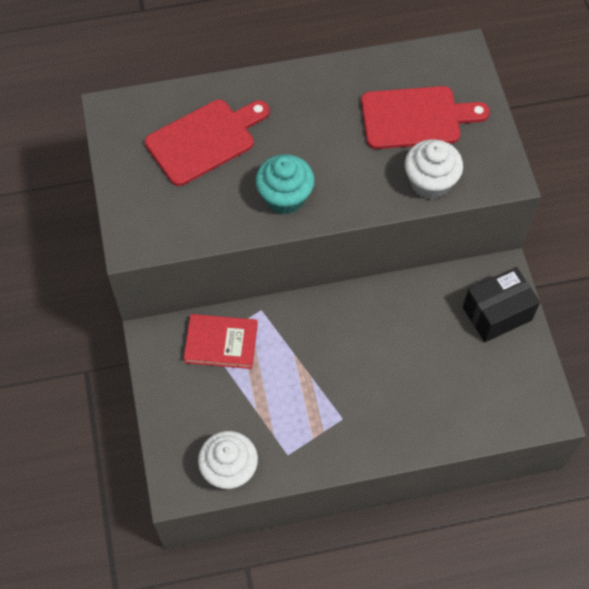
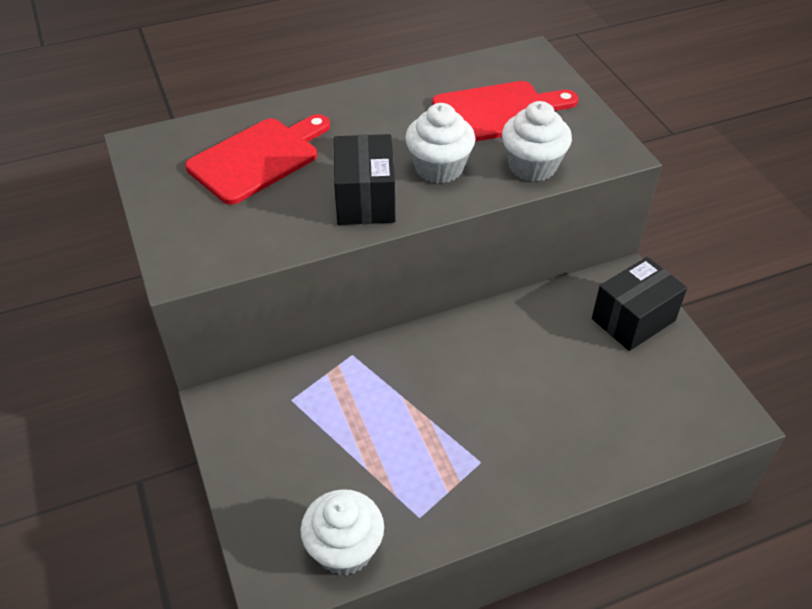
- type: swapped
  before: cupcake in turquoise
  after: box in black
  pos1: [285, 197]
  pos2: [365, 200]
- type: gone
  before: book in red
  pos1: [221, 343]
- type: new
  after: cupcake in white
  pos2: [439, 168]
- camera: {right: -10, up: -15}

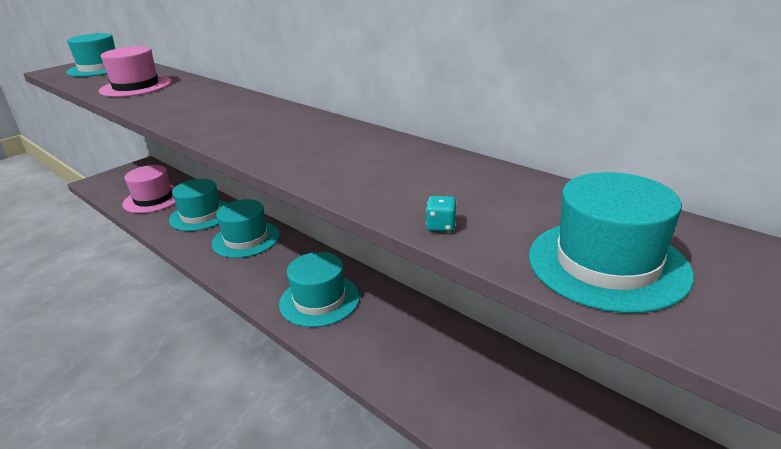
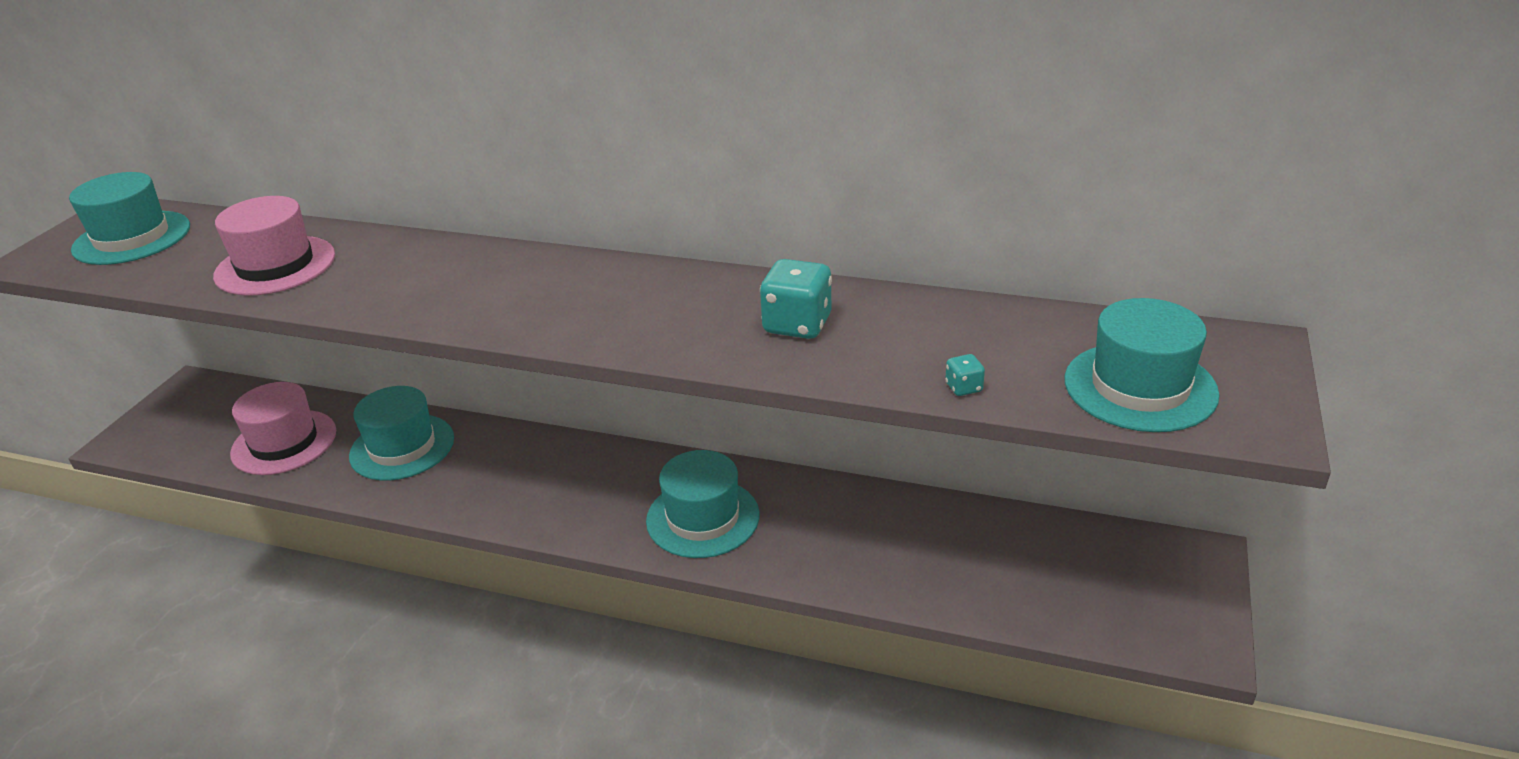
- type: gone
  before: hat in turquoise
  pos1: [246, 239]
- type: new
  after: dice in turquoise
  pos2: [797, 325]
- camera: {right: -25, up: 5}

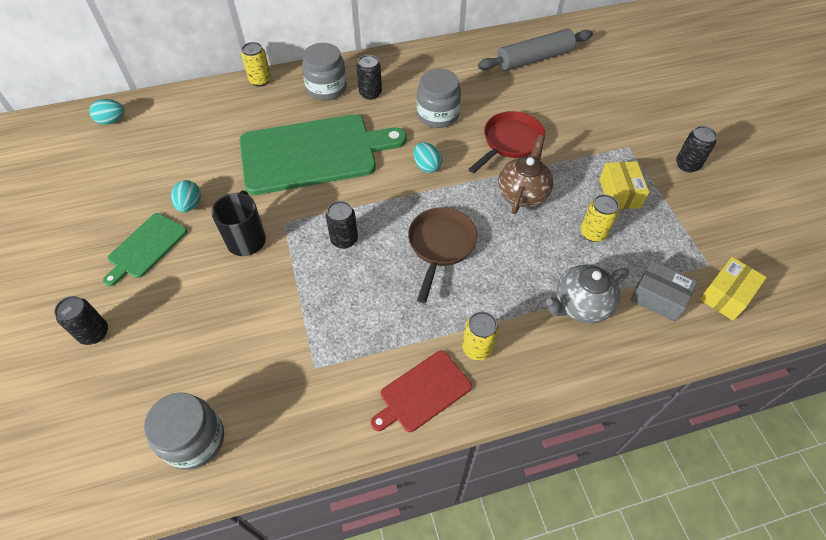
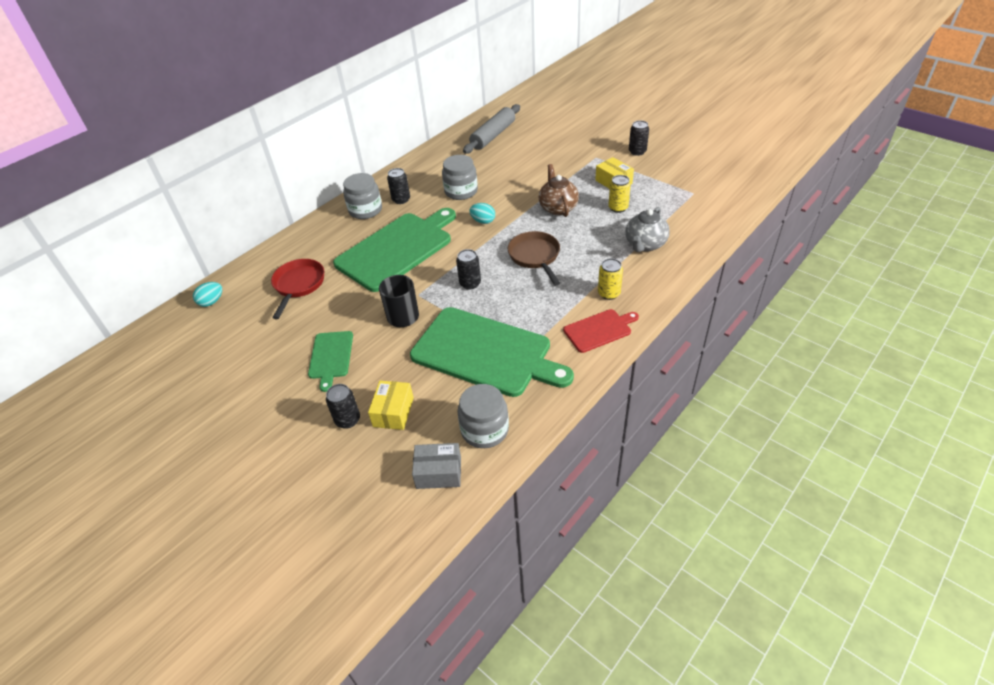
- type: gone
  before: can in yellow
  pos1: [260, 80]
- type: shifted
  before: pan in red
  pos1: [510, 142]
  pos2: [298, 285]
- type: gone
  before: egg in turquoise
  pos1: [190, 205]
- type: shifted
  before: box in yellow
  pos1: [726, 295]
  pos2: [393, 412]
- type: shifted
  before: box in grey
  pos1: [658, 298]
  pos2: [438, 473]
- type: rotated
  before: cutting board in red
  pos1: [422, 392]
  pos2: [599, 330]
  turn: -135
- type: new
  after: cutting board in green
  pos2: [485, 353]
- camera: {right: -30, up: -10}

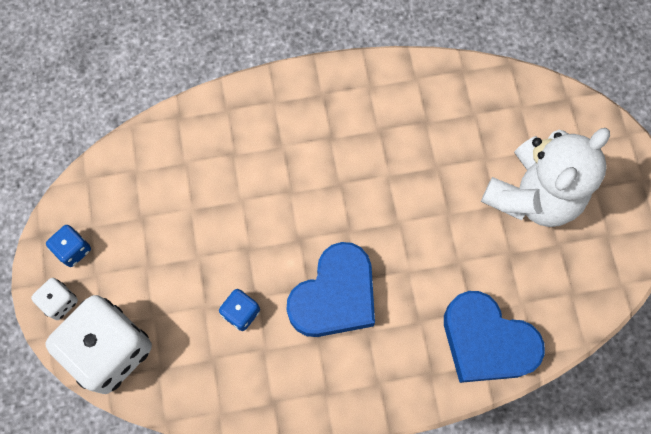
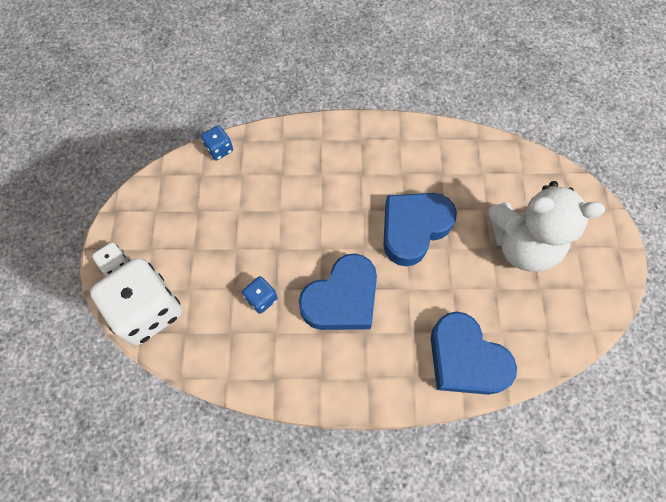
- type: rotated
  before: teddy bear in white
  pos1: [532, 195]
  pos2: [522, 244]
  turn: 45
- type: shifted
  before: dice in blue
  pos1: [73, 249]
  pos2: [219, 149]
- type: new
  after: heart in blue
  pos2: [413, 229]
- camera: {right: 10, up: -5}

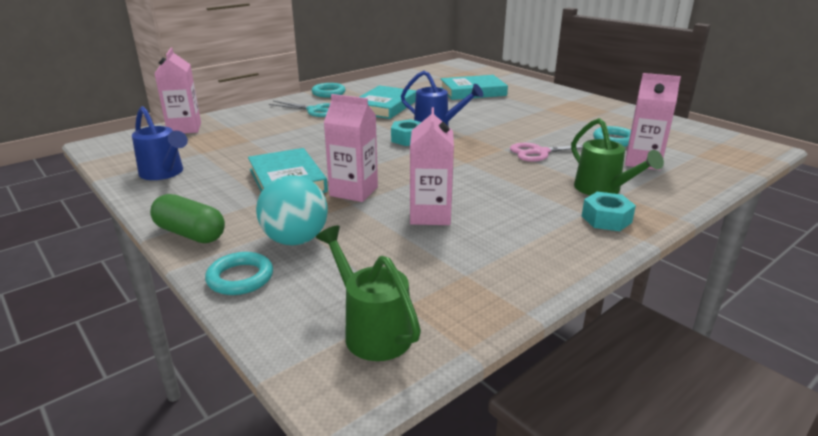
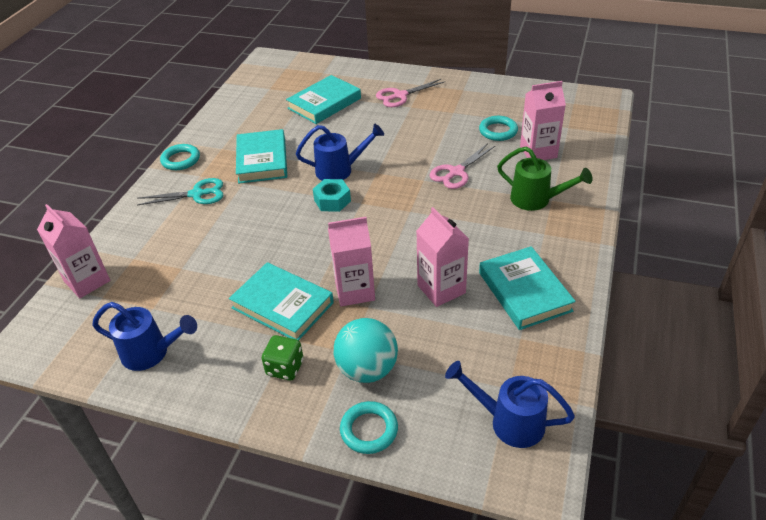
- type: gone
  before: nut in turquoise
  pos1: [606, 219]
- type: gone
  before: capsule in green
  pos1: [190, 234]
- type: repainted
  before: watering can in green
  after: watering can in blue
  pos1: [372, 331]
  pos2: [509, 422]
- type: new
  after: scissors in pink
  pos2: [400, 96]
- type: new
  after: book in turquoise
  pos2: [524, 291]
- type: new
  after: dice in green
  pos2: [285, 368]
- camera: {right: -30, up: 15}

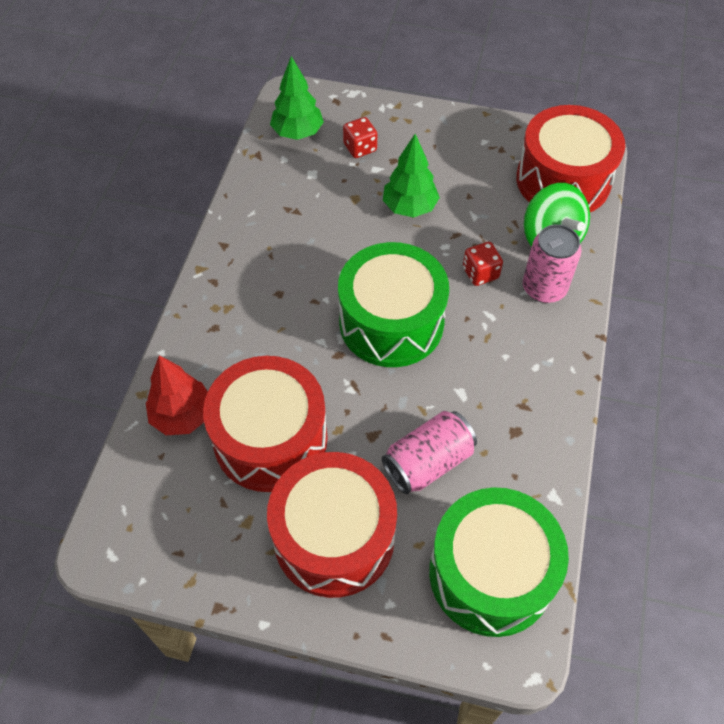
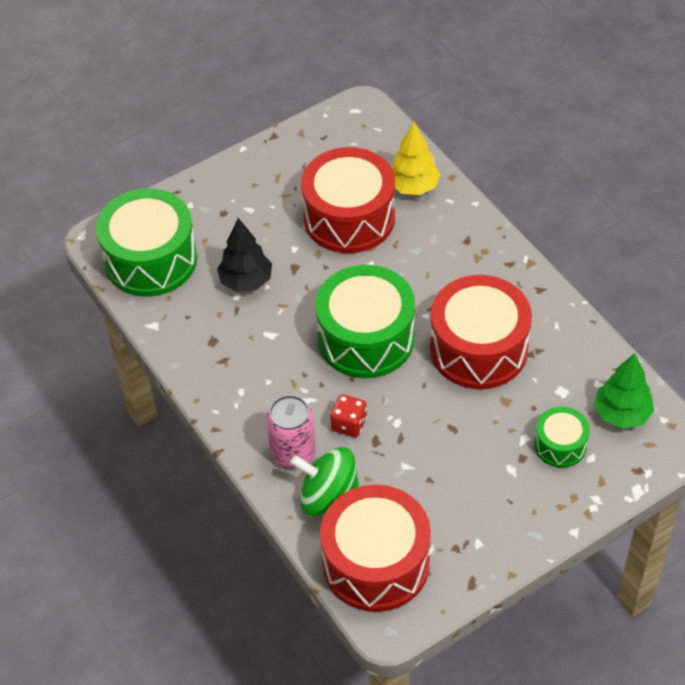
- type: swapped
  before: dice in red
  after: drum in green
  pos1: [360, 148]
  pos2: [560, 445]
- type: gone
  before: tree in green
  pos1: [409, 207]
- type: repainted
  before: tree in red
  after: tree in yellow
  pos1: [182, 416]
  pos2: [413, 187]
- type: swapped
  before: can in pink
  after: tree in black
  pos1: [428, 462]
  pos2: [246, 281]
- type: shifted
  before: drum in red
  pos1: [334, 537]
  pos2: [478, 349]
- camera: {right: 135, up: -5}

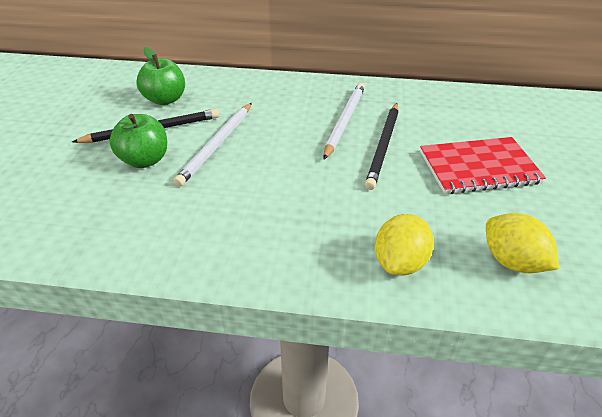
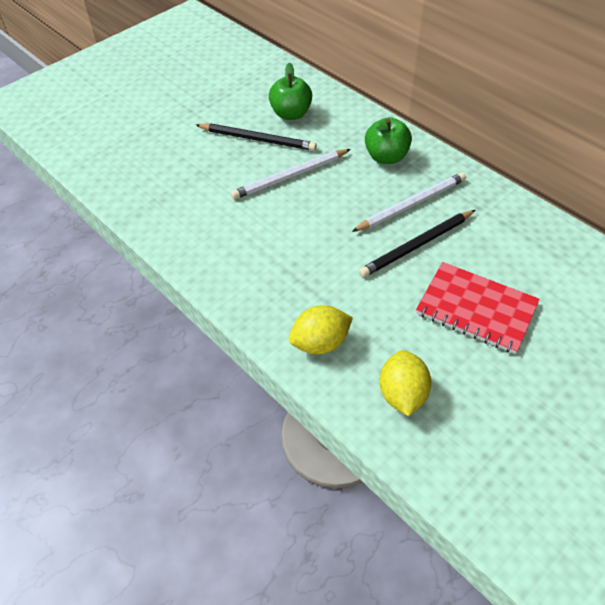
- type: shifted
  before: apple in green
  pos1: [145, 160]
  pos2: [386, 157]
- camera: {right: 40, up: 10}

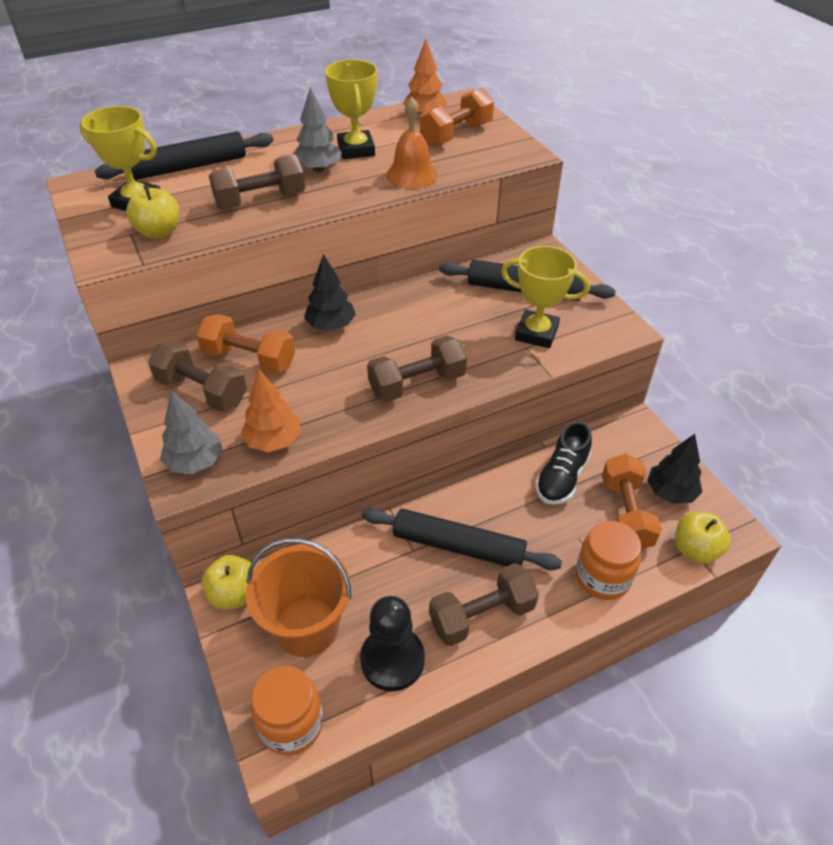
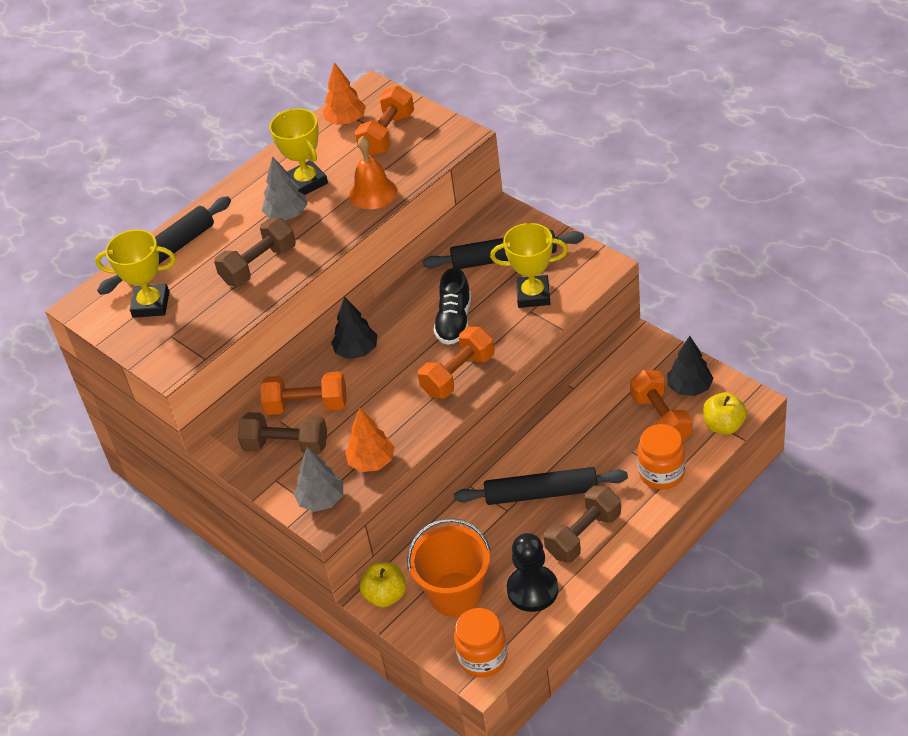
- type: gone
  before: apple in yellow
  pos1: [159, 232]
- type: repainted
  before: dumbbell in brown
  after: dumbbell in orange
  pos1: [417, 384]
  pos2: [458, 375]
- type: shifted
  before: shoe in black
  pos1: [561, 478]
  pos2: [454, 321]
- camera: {right: -15, up: 0}

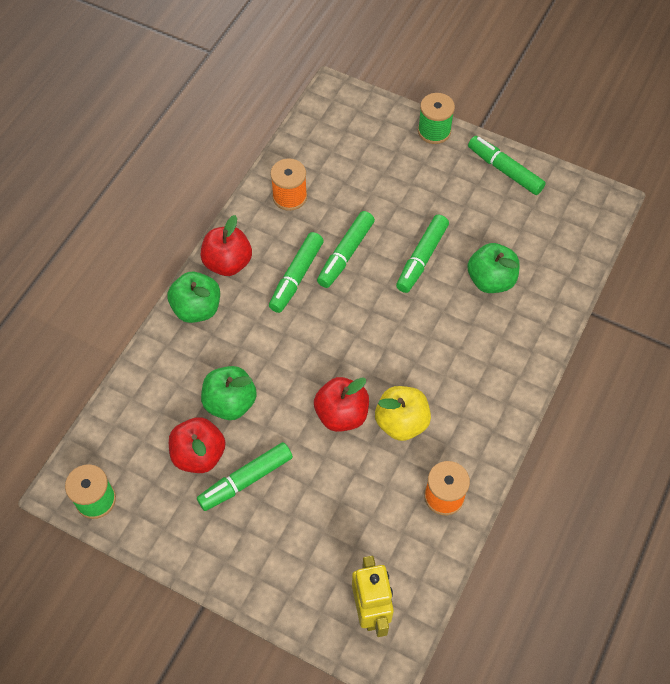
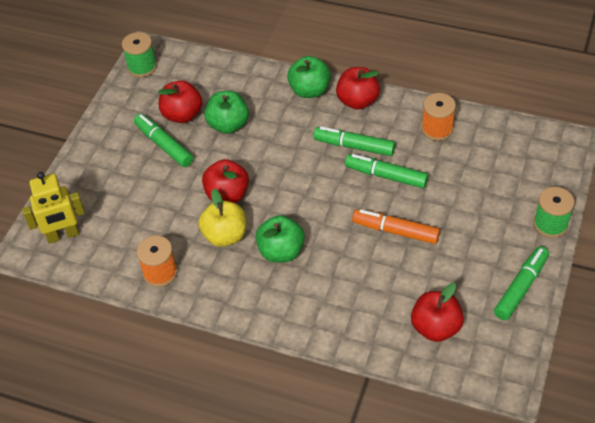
- type: repainted
  before: marker in green
  after: marker in orange
  pos1: [422, 258]
  pos2: [395, 231]
- type: shifted
  before: apple in green
  pos1: [490, 280]
  pos2: [281, 251]
- type: new
  after: apple in red
  pos2: [435, 327]
- camera: {right: 85, up: -10}

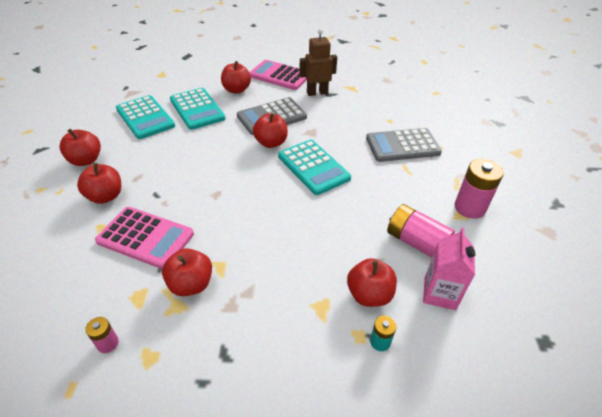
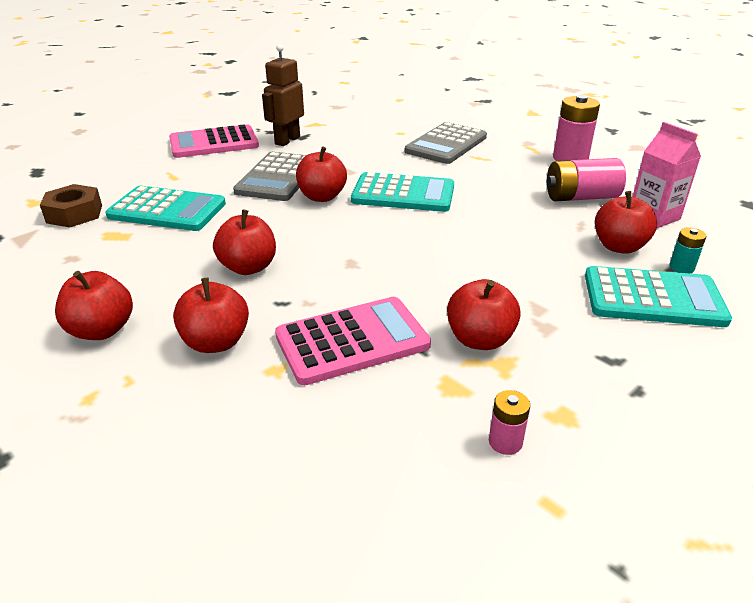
- type: shifted
  before: apple in red
  pos1: [236, 90]
  pos2: [248, 267]
- type: shifted
  before: calculator in turquoise
  pos1: [145, 118]
  pos2: [653, 298]
- type: new
  after: nut in brown
  pos2: [74, 214]
- camera: {right: -45, up: -10}

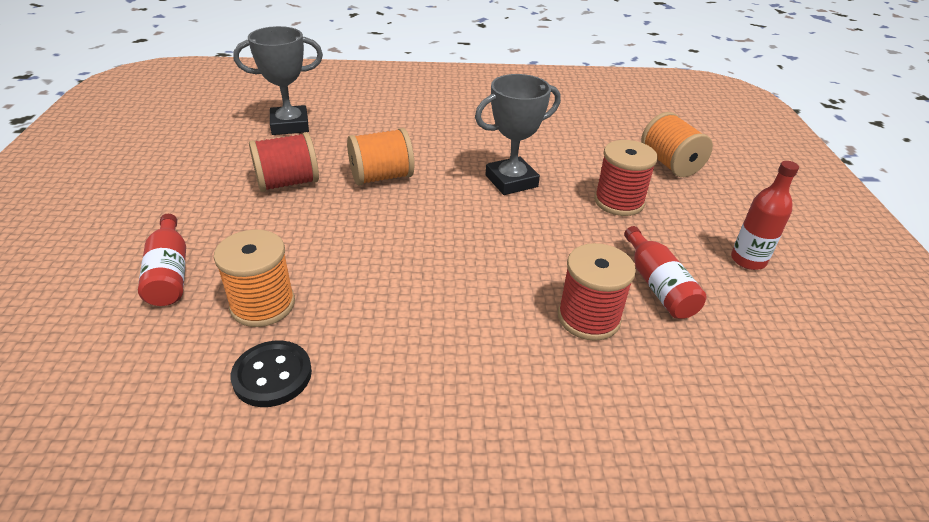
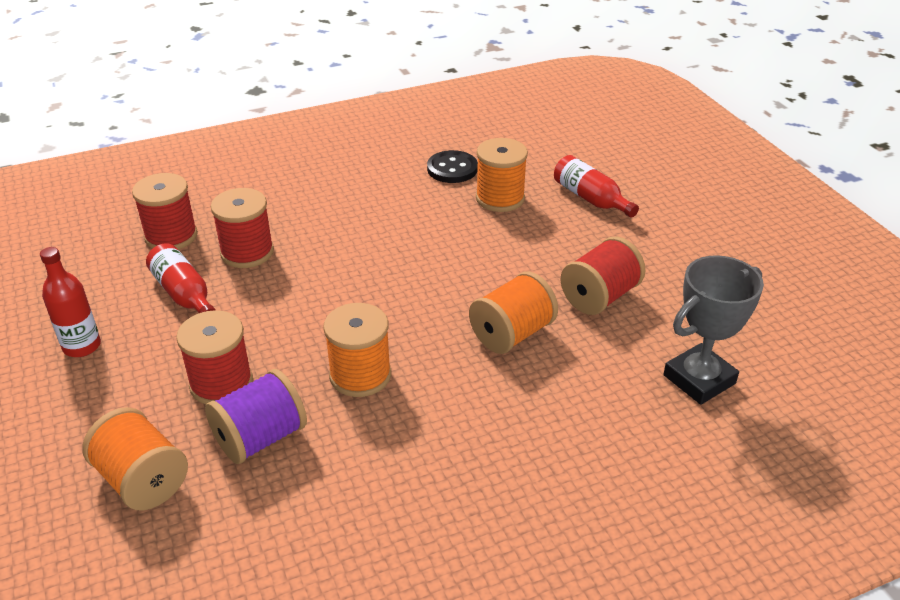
- type: swapped
  before: trophy in grey
  after: spool in orange
  pos1: [511, 181]
  pos2: [360, 375]
- type: new
  after: spool in red
  pos2: [171, 236]
- type: new
  after: spool in purple
  pos2: [260, 438]
- camera: {right: 160, up: 0}

